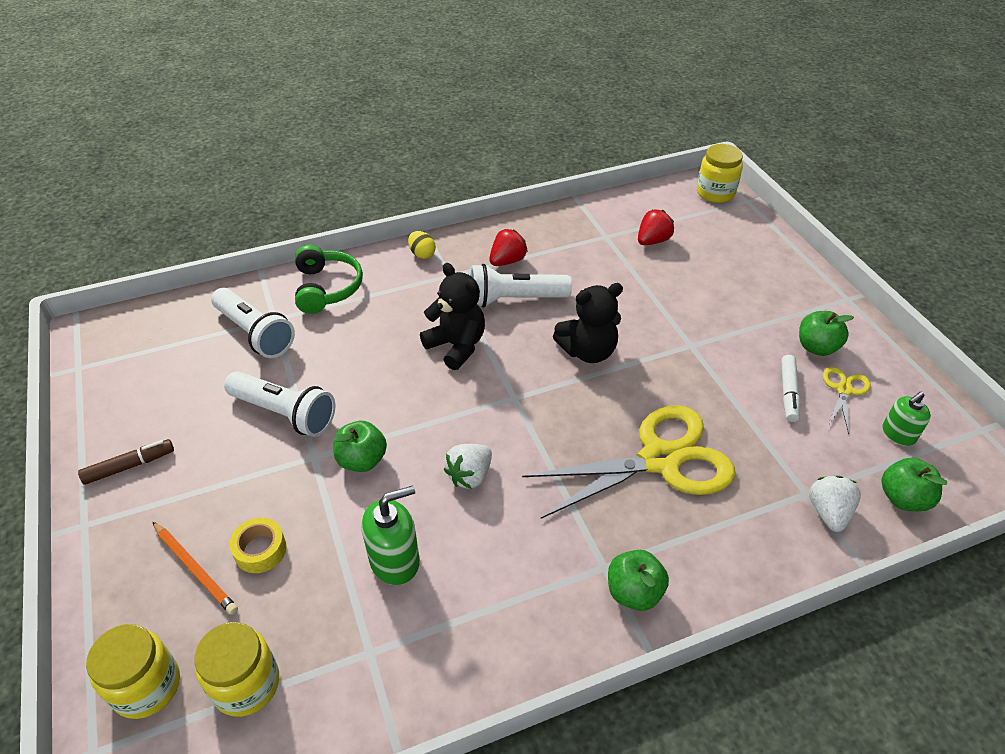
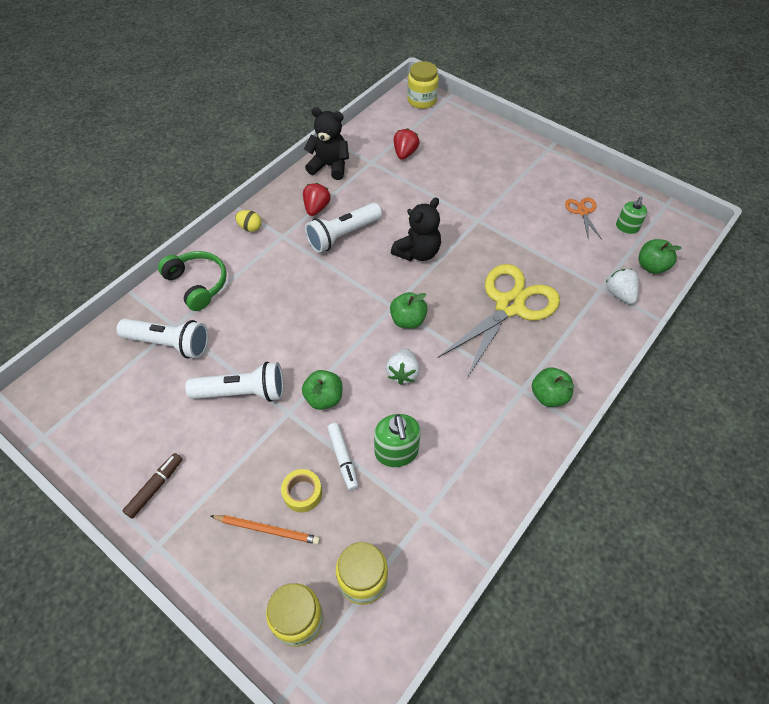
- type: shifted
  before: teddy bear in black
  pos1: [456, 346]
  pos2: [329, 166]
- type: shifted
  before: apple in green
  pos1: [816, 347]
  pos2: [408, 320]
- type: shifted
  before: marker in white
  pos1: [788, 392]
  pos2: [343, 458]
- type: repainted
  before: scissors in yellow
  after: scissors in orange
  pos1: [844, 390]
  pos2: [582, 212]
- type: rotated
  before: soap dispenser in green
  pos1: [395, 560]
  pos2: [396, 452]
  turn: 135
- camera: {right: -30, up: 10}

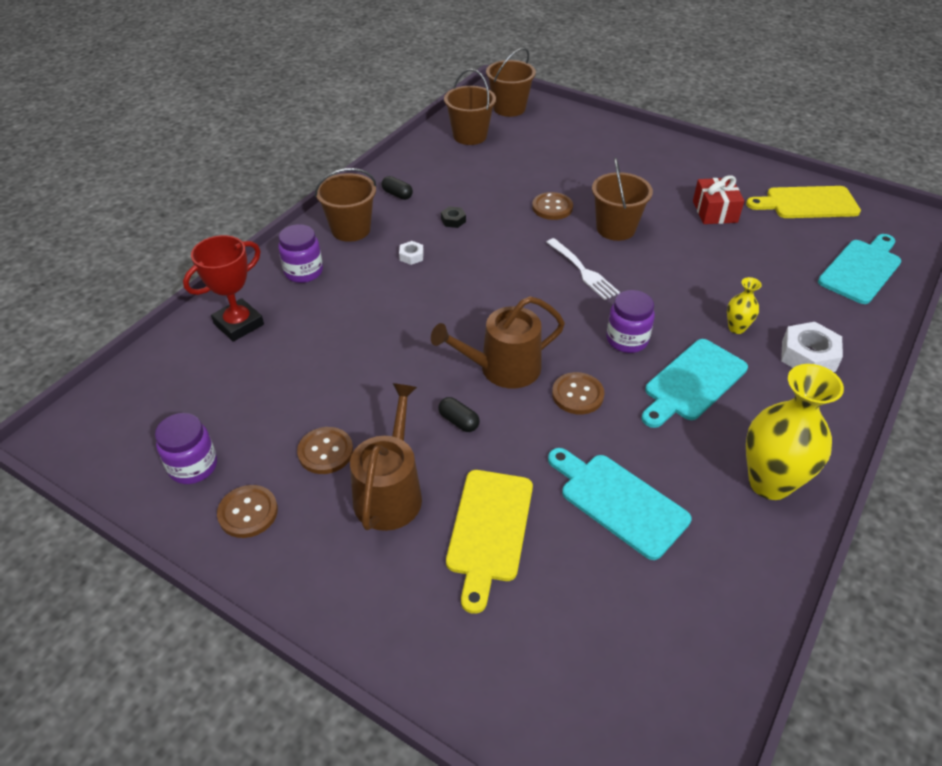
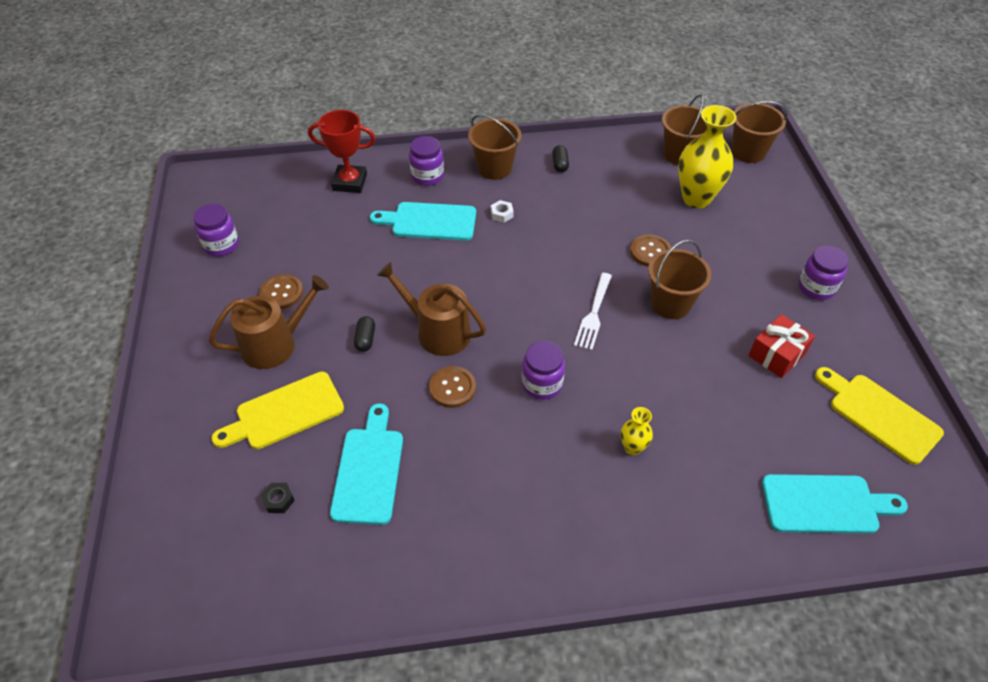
- type: shifted
  before: nut in black
  pos1: [453, 220]
  pos2: [278, 500]
- type: gone
  before: nut in white
  pos1: [808, 356]
- type: shifted
  before: cutting board in turquoise
  pos1: [693, 382]
  pos2: [430, 222]
- type: shifted
  before: vase in yellow
  pos1: [770, 482]
  pos2: [696, 198]
- type: gone
  before: button in brown
  pos1: [248, 512]
- type: new
  after: jar in purple
  pos2: [816, 288]
- camera: {right: 50, up: 5}

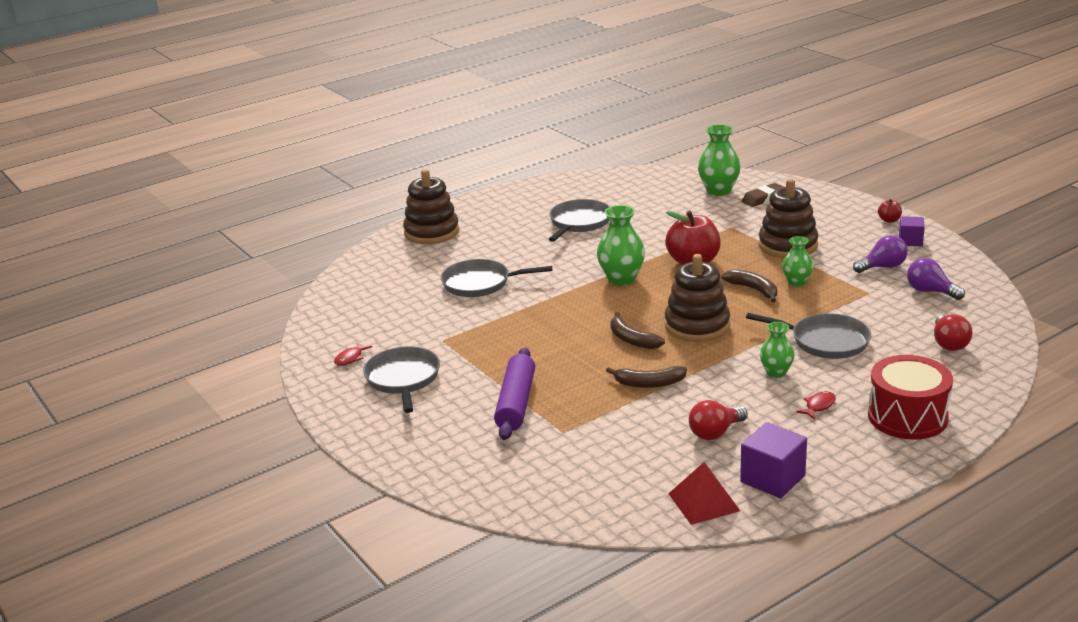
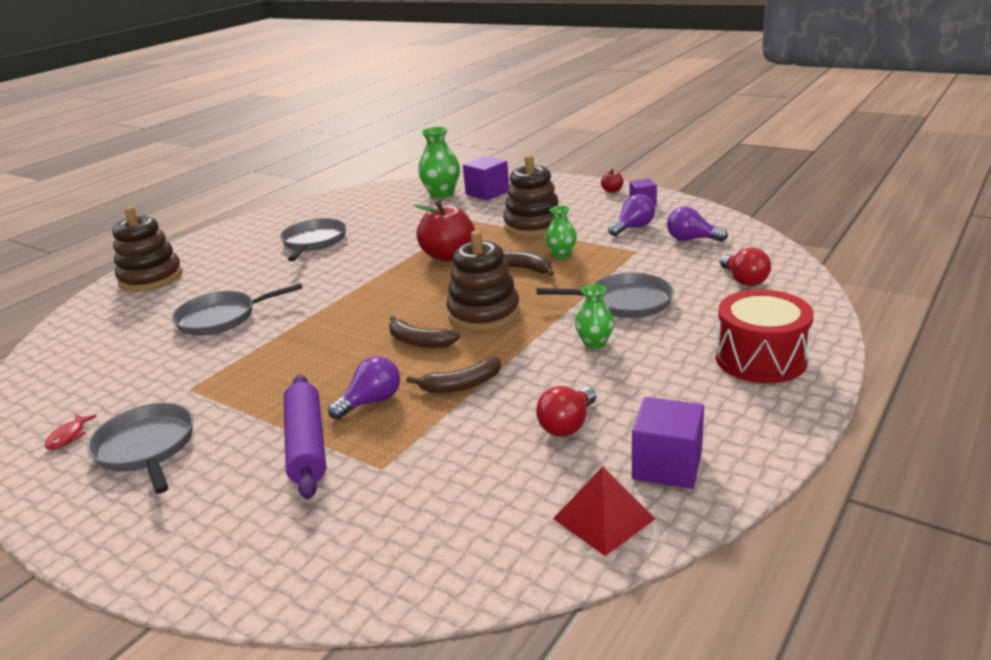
- type: swapped
  before: eraser in brown
  after: cube in purple
  pos1: [763, 198]
  pos2: [487, 193]
- type: gone
  before: vase in green
  pos1: [621, 279]
- type: gone
  before: fish in red
  pos1: [818, 406]
- type: new
  after: light bulb in purple
  pos2: [371, 402]
- camera: {right: -20, up: 0}

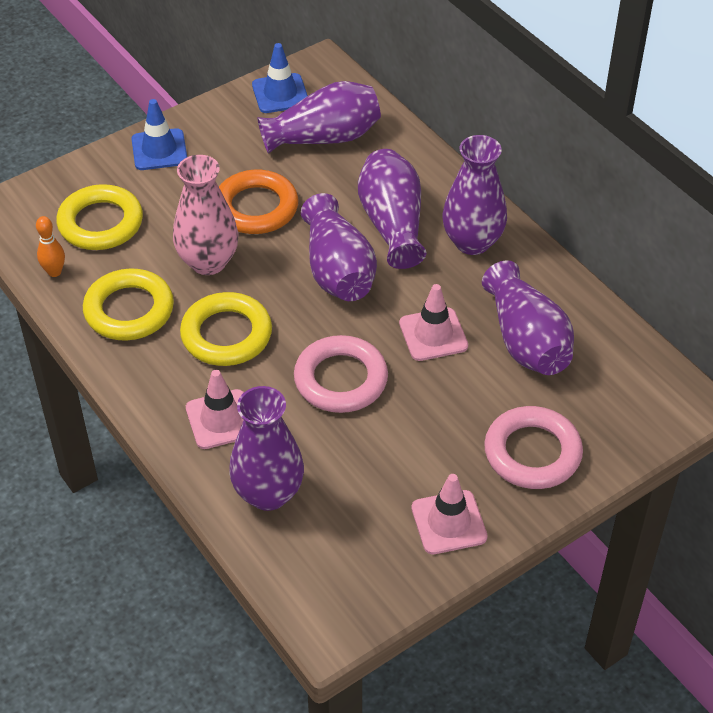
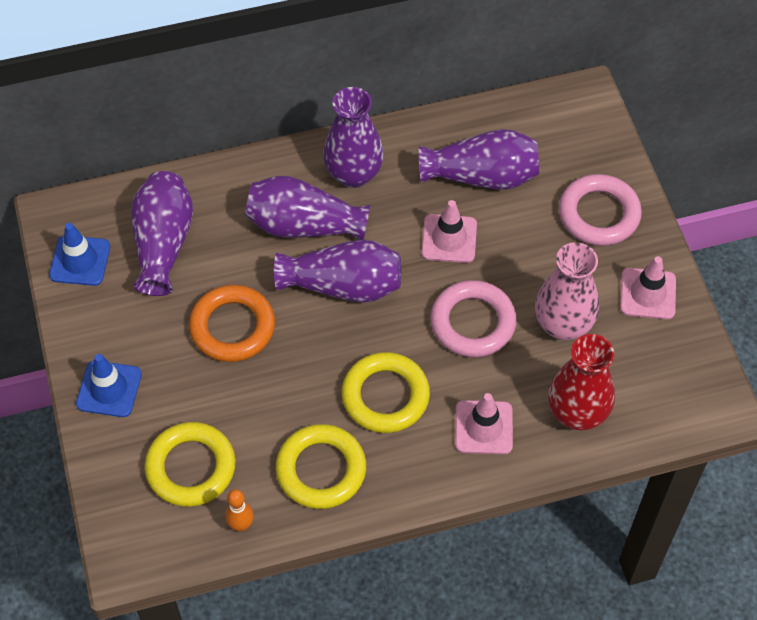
- type: shifted
  before: vase in pink
  pos1: [208, 262]
  pos2: [563, 325]
- type: repainted
  before: vase in purple
  after: vase in red
  pos1: [268, 493]
  pos2: [577, 413]
- camera: {right: -70, up: 10}

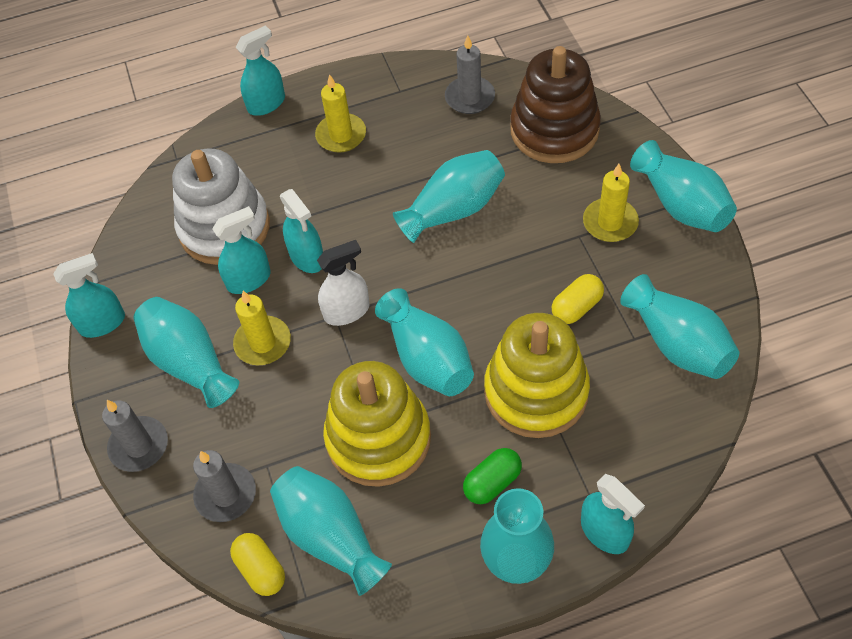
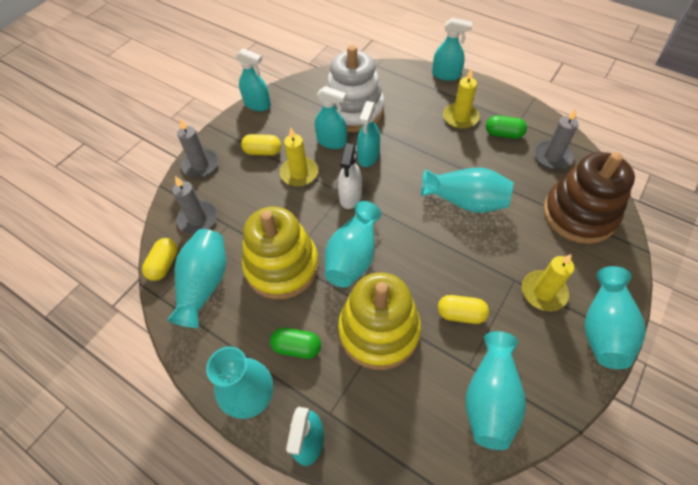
- type: rotated
  before: spray bottle in white
  pos1: [347, 311]
  pos2: [350, 196]
  turn: 75
- type: swapped
  before: vase in turquoise
  after: capsule in yellow
  pos1: [189, 362]
  pos2: [263, 151]
- type: new
  after: capsule in green
  pos2: [503, 134]
- camera: {right: 50, up: 0}

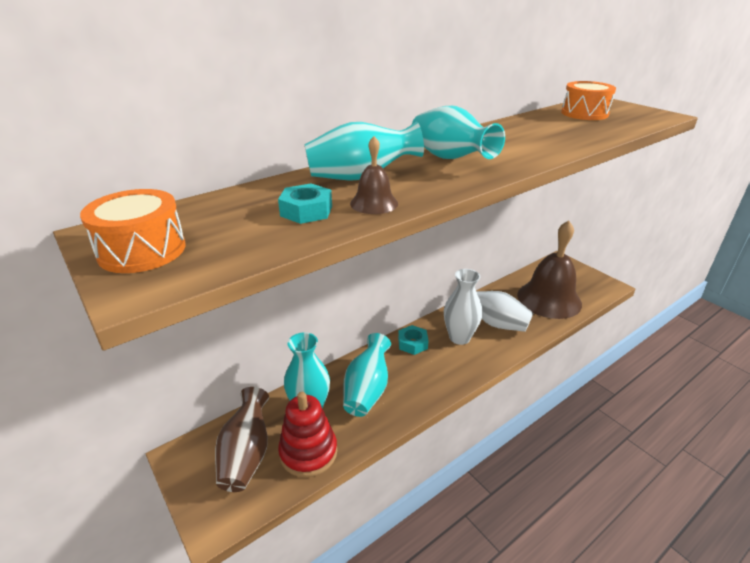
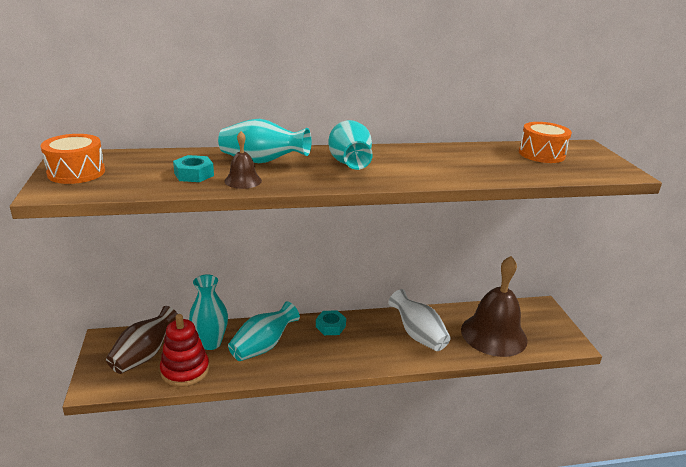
- type: gone
  before: vase in white
  pos1: [459, 337]
- camera: {right: 25, up: -5}

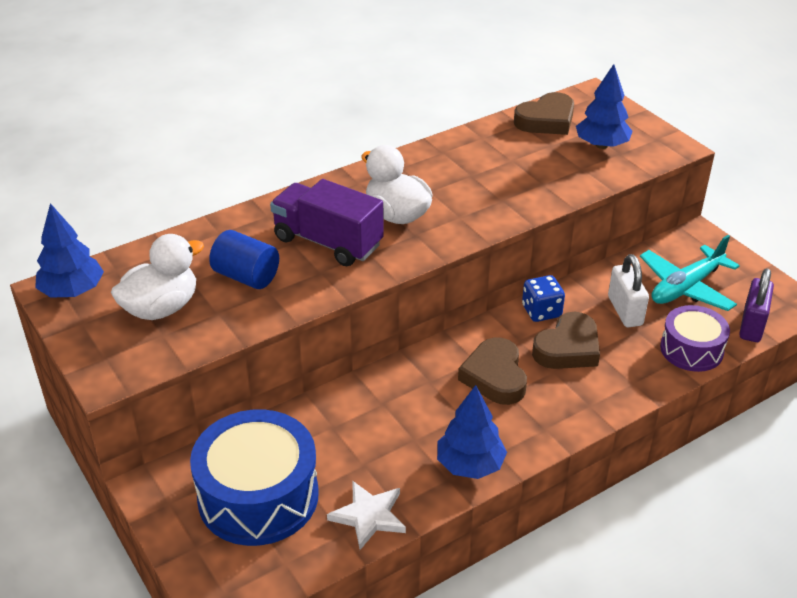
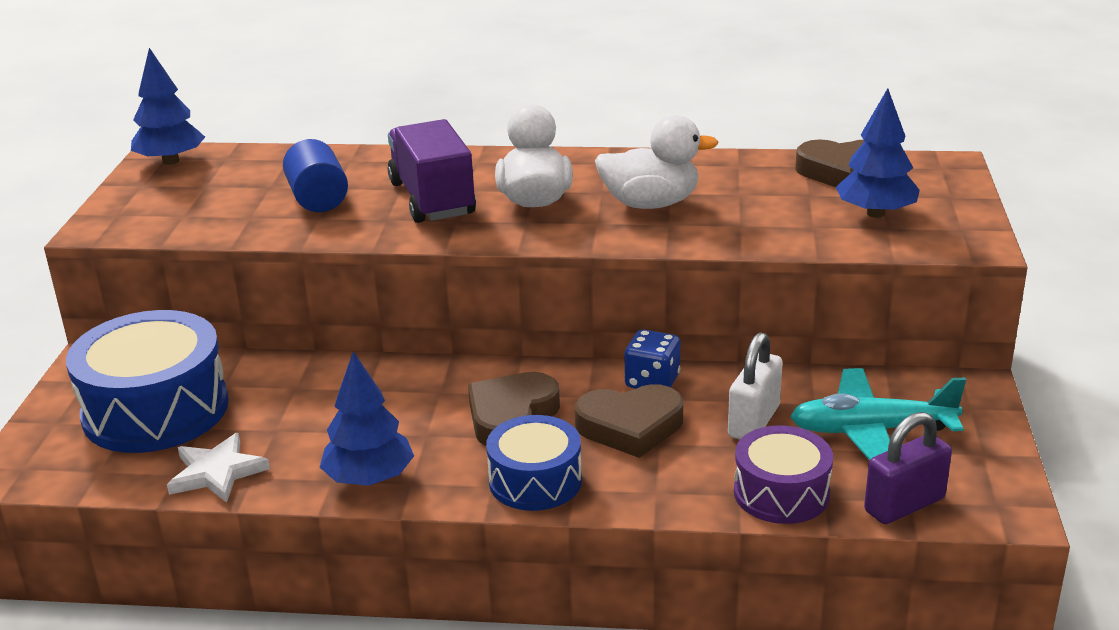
- type: shifted
  before: duck in white
  pos1: [161, 308]
  pos2: [650, 204]
- type: new
  after: drum in blue
  pos2: [535, 481]
- camera: {right: 40, up: -10}

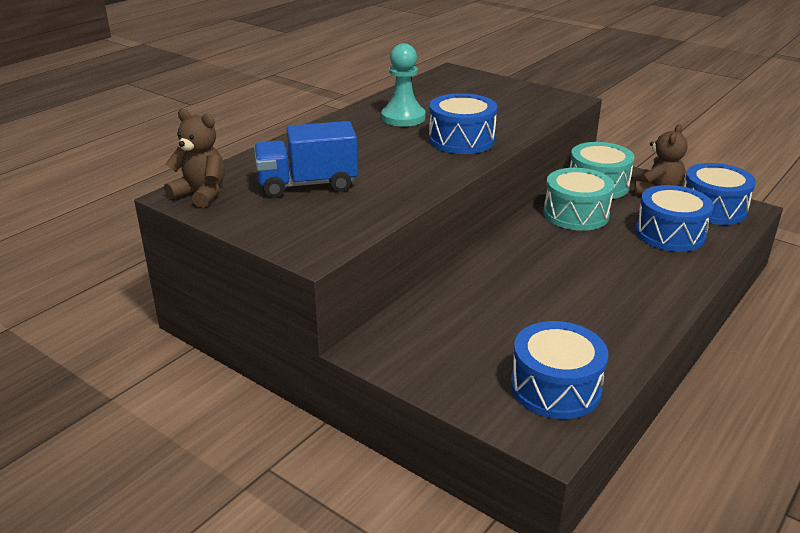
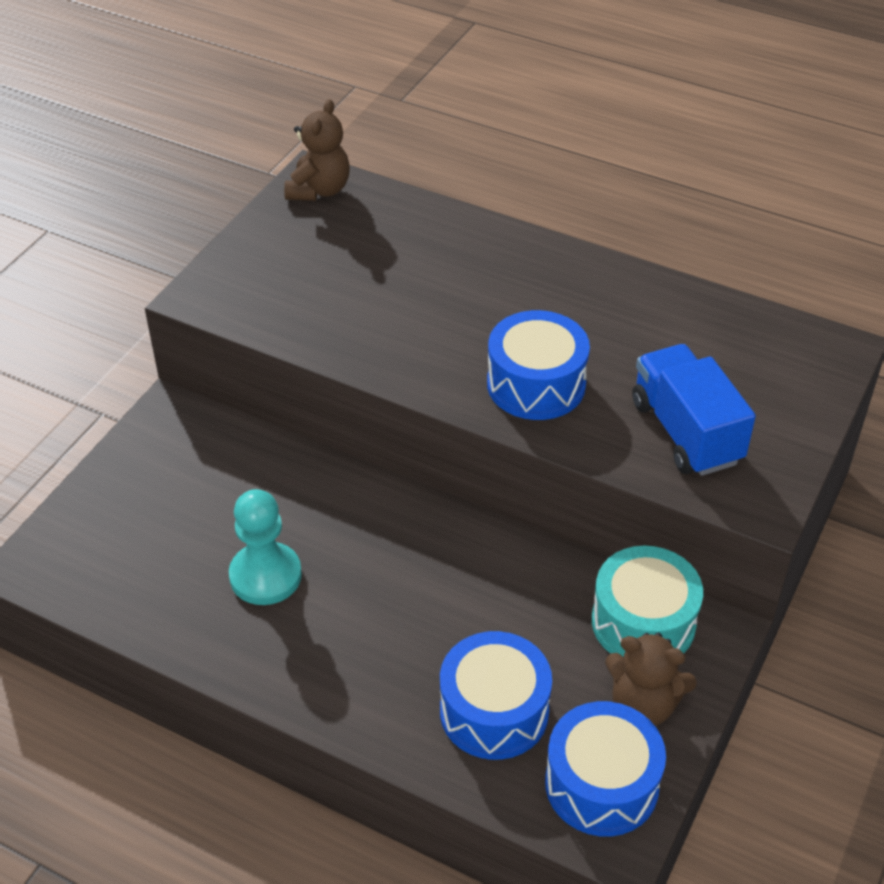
- type: shifted
  before: pawn in turquoise
  pos1: [403, 118]
  pos2: [265, 576]
- type: shifted
  before: truck in blue
  pos1: [307, 185]
  pos2: [686, 432]
- type: gone
  before: drum in turquoise
  pos1: [576, 214]
- type: gone
  before: drum in blue
  pos1: [555, 388]
- camera: {right: 80, up: 15}

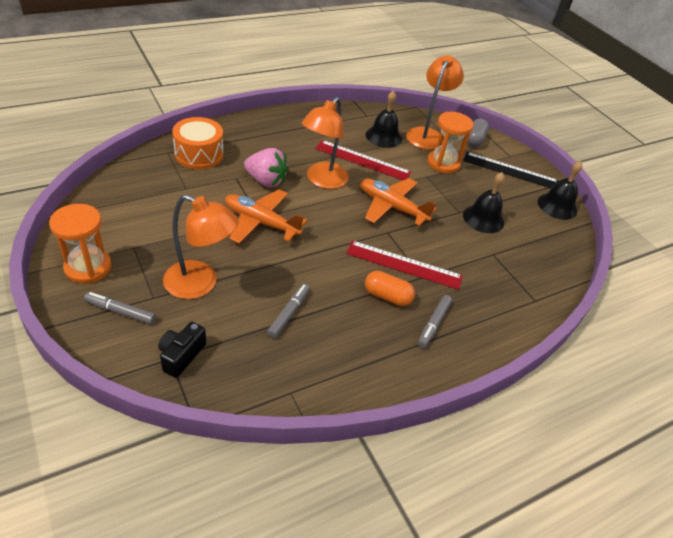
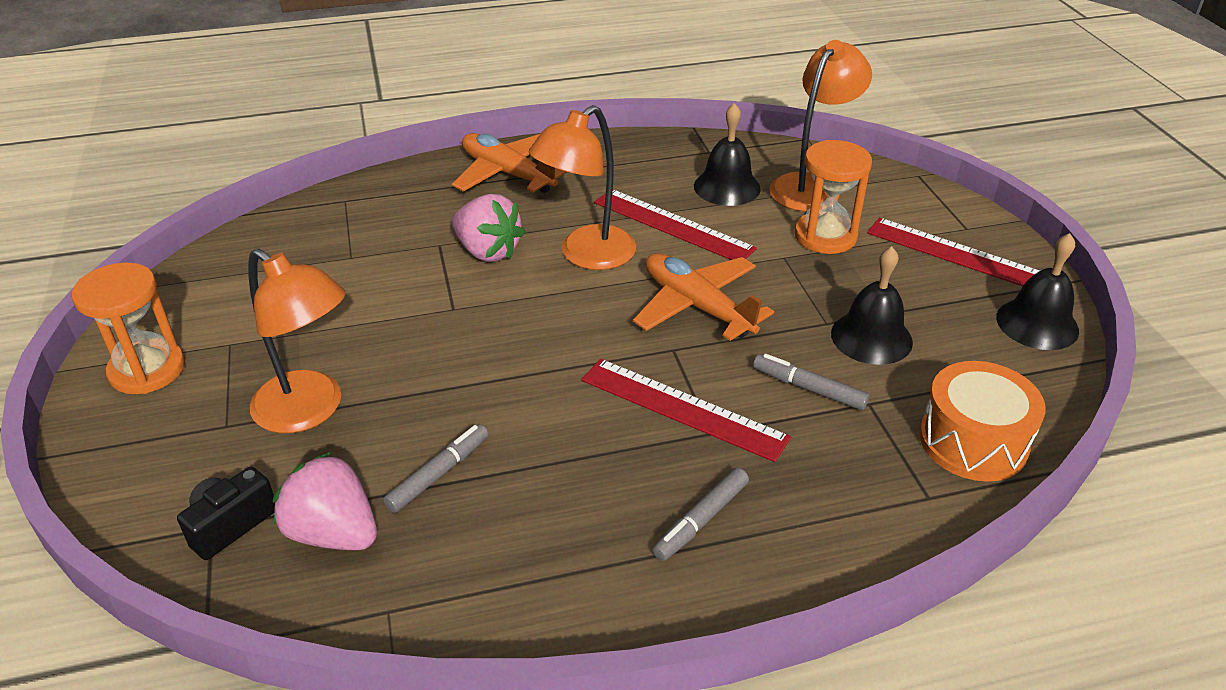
- type: shifted
  before: drum in orange
  pos1: [199, 154]
  pos2: [973, 441]
- type: gone
  before: capsule in grey
  pos1: [474, 140]
- type: repainted
  before: ruler in black
  after: ruler in red
  pos1: [510, 170]
  pos2: [958, 254]
- type: shifted
  before: plane in orange
  pos1: [261, 223]
  pos2: [508, 174]
- type: gone
  before: capsule in orange
  pos1: [387, 296]
- type: shifted
  before: marker in grey
  pos1: [120, 312]
  pos2: [808, 389]
- type: new
  after: strawberry in pink
  pos2: [333, 533]
- camera: {right: 20, up: -5}

